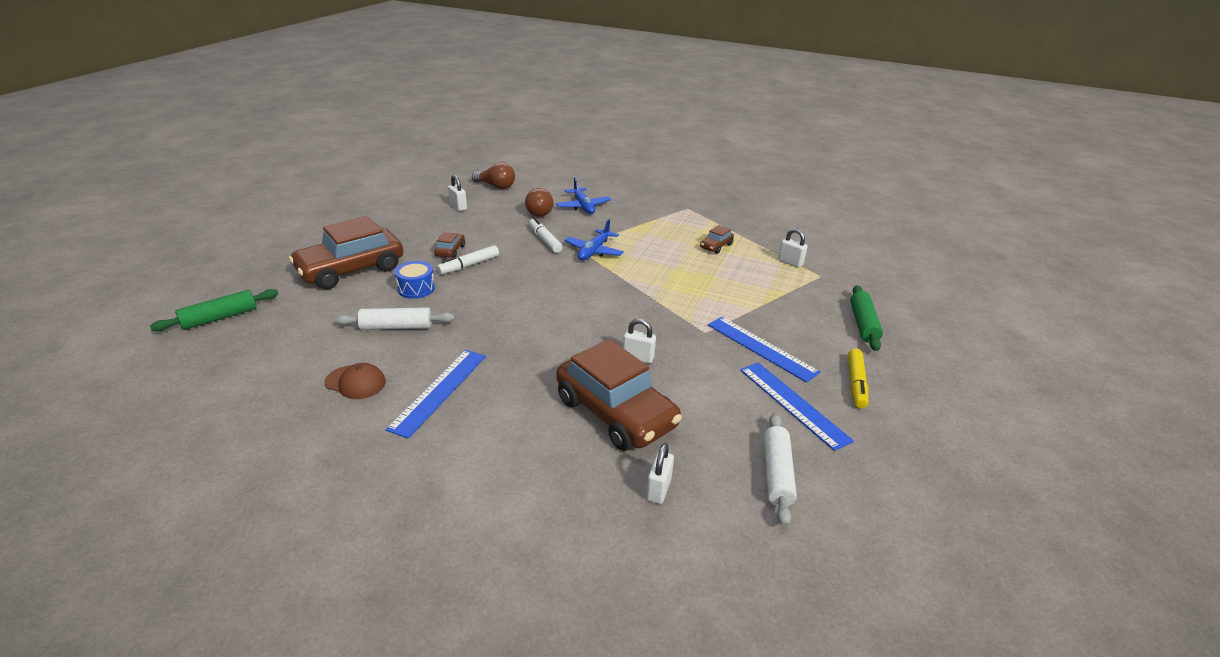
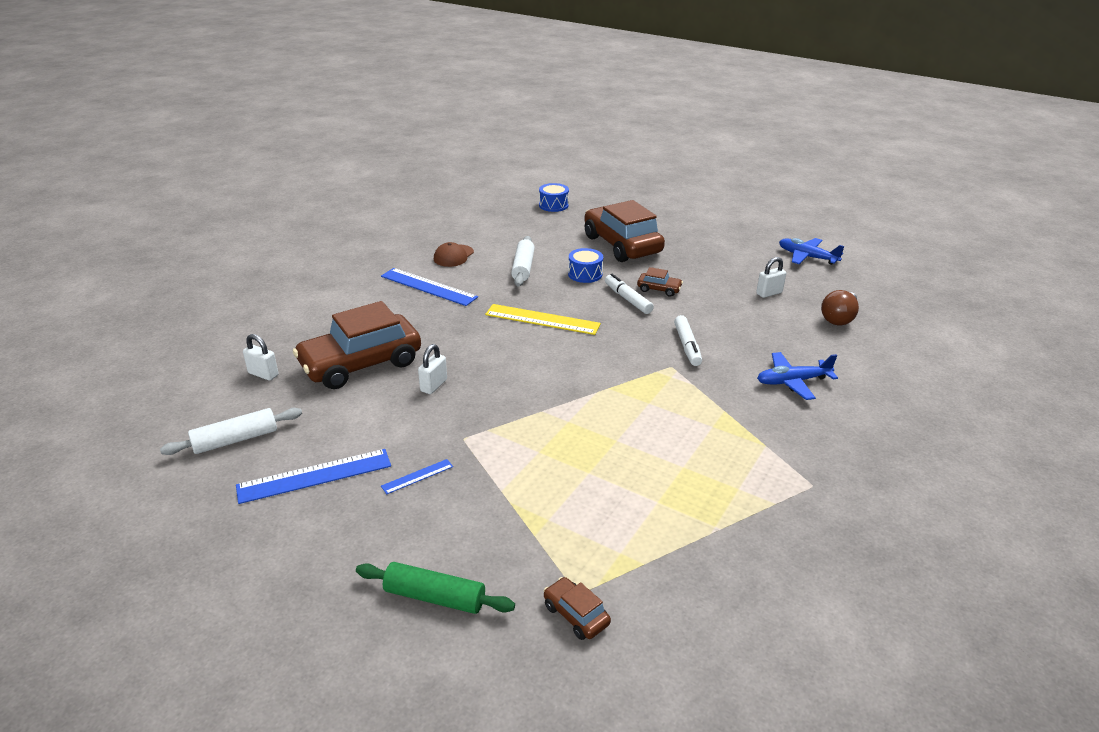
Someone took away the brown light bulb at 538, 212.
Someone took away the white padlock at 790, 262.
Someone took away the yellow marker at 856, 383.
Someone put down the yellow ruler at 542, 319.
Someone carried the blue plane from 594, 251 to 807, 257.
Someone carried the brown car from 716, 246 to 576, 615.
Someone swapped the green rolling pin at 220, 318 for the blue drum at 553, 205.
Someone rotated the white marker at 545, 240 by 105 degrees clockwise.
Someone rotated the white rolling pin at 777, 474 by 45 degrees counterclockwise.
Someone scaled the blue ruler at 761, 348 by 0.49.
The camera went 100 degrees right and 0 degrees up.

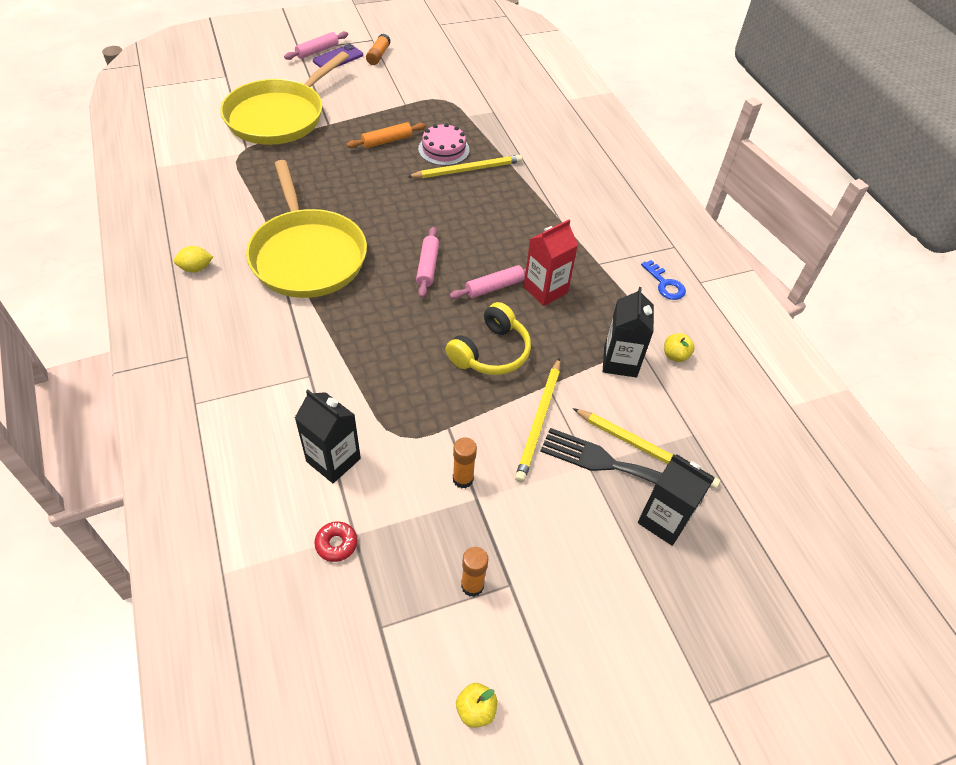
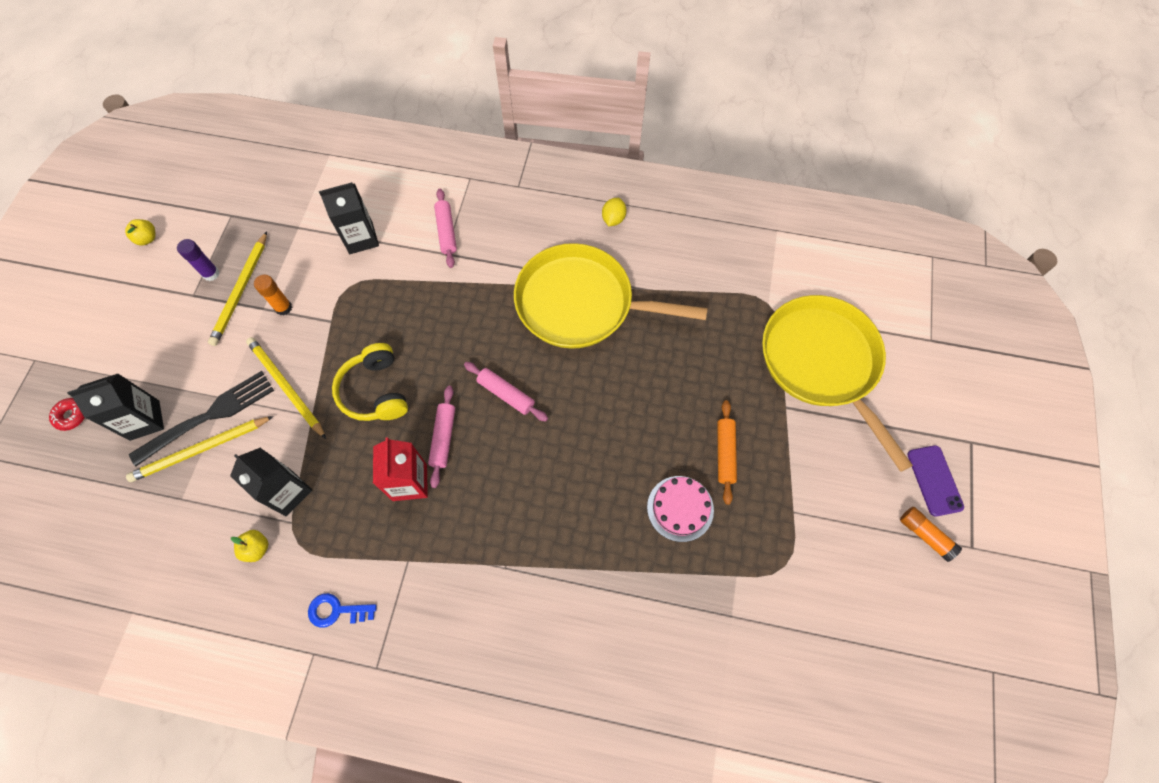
Someone carried the pink rolling pin from 317, 51 to 446, 232.
Someone carried the red donut from 336, 544 to 71, 416.
Someone carried the yellow pencil from 467, 170 to 241, 291.
Someone repainted the orange glue stick at 472, 585, which became the purple glue stick at 211, 274.
The camera went 125 degrees right and 15 degrees up.

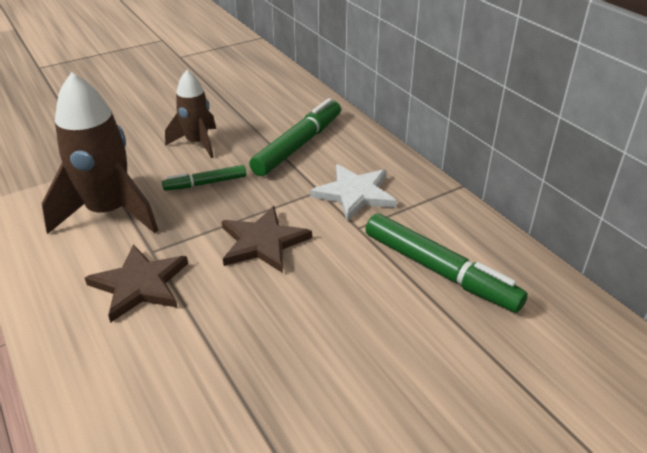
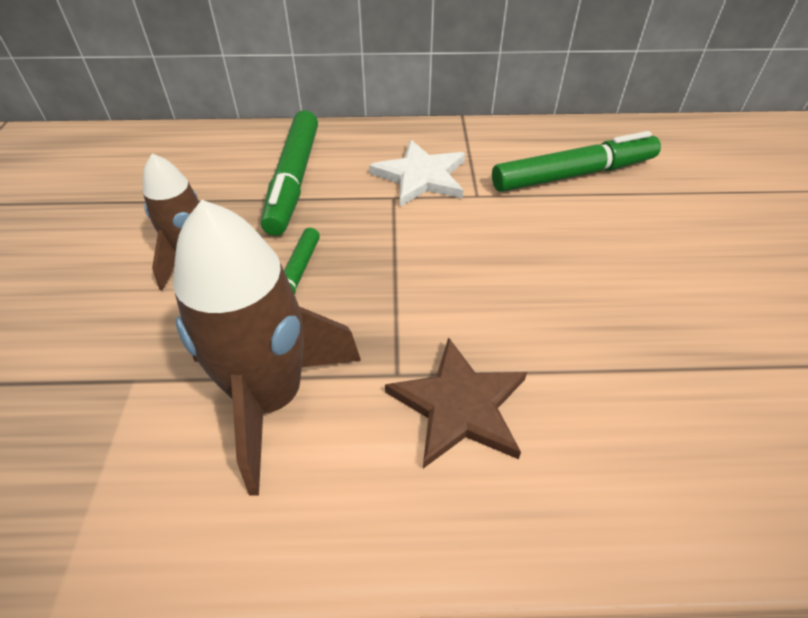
Someone took away the brown star at 263, 242.
Someone rotated the green marker at 298, 145 by 150 degrees counterclockwise.
The camera went 60 degrees left and 10 degrees up.

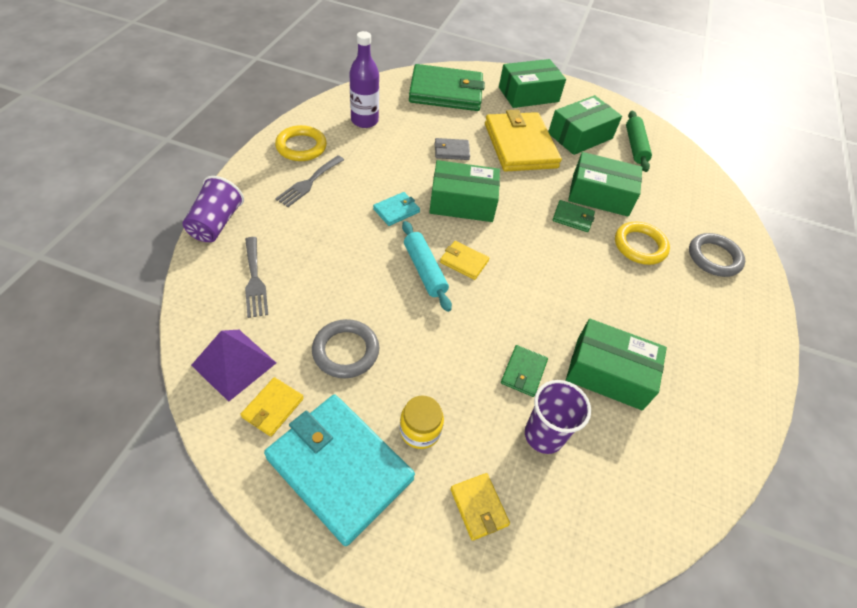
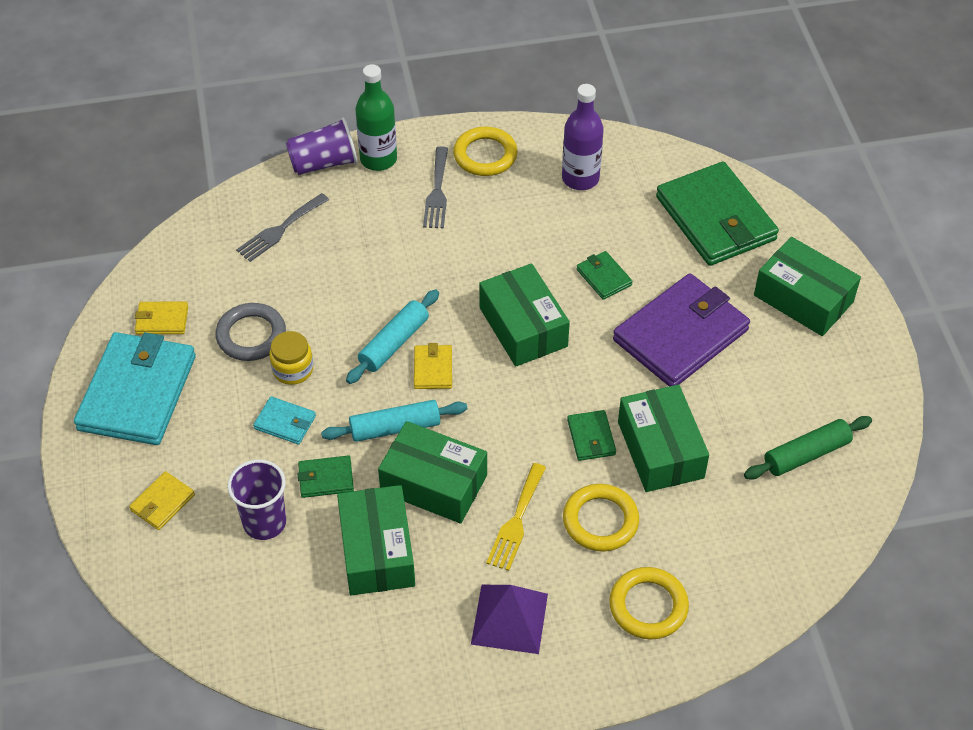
Someone put down the turquoise rolling pin at 395, 428.
Someone put down the green bottle at 378, 159.
Someone put down the yellow fork at 516, 521.
Someone carried the purple pyramid from 234, 364 to 509, 619.
Someone carried the turquoise wallet from 396, 210 to 285, 422.
Someone carried the yellow jar from 420, 430 to 293, 369.
Someone carried the green box from 580, 136 to 433, 484.
Someone repainted the grey wallet at 451, 151, which became the green wallet at 604, 277.
Someone repainted the yellow wallet at 520, 145, which became the purple wallet at 681, 335.
Someone repainted the grey ring at 714, 258, which became the yellow ring at 648, 606.
Someone rotated the grey fork at 309, 182 by 90 degrees counterclockwise.
The camera went 65 degrees right and 0 degrees up.

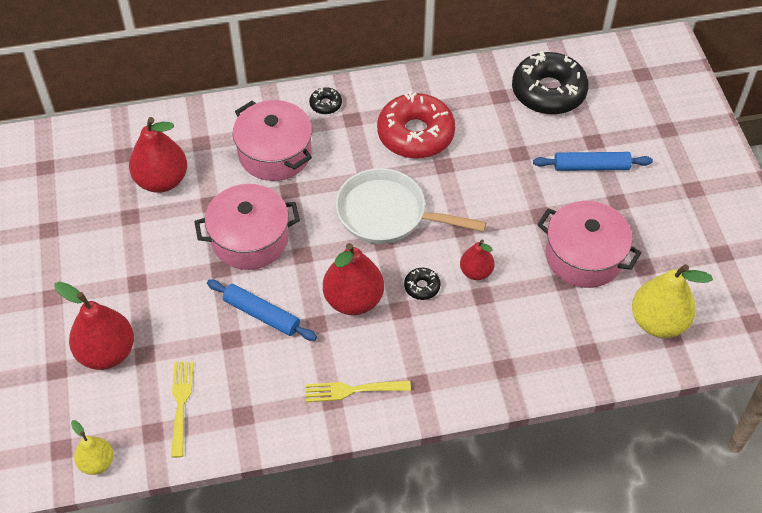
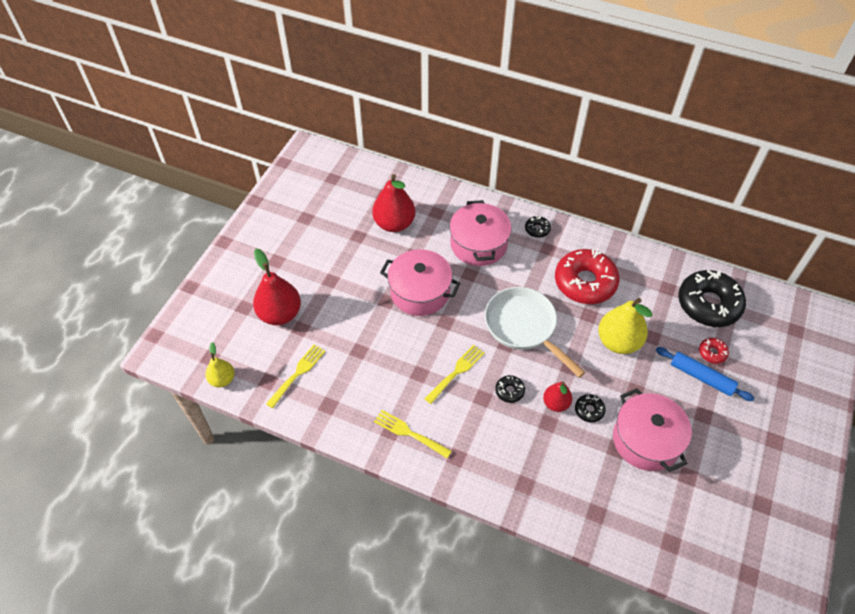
Someone took away the blue rolling pin at 261, 315.
Someone put down the black donut at 589, 410.
Someone put down the red donut at 712, 353.
Someone carried the yellow pear from 658, 322 to 618, 342.
Someone swapped the red pear at 354, 300 for the yellow fork at 456, 372.
The camera went 35 degrees right and 0 degrees up.

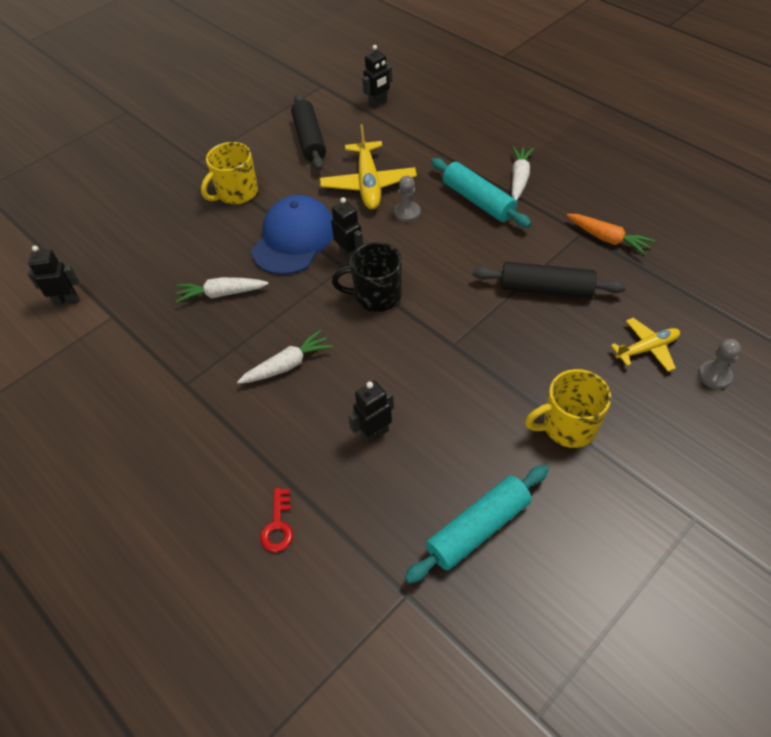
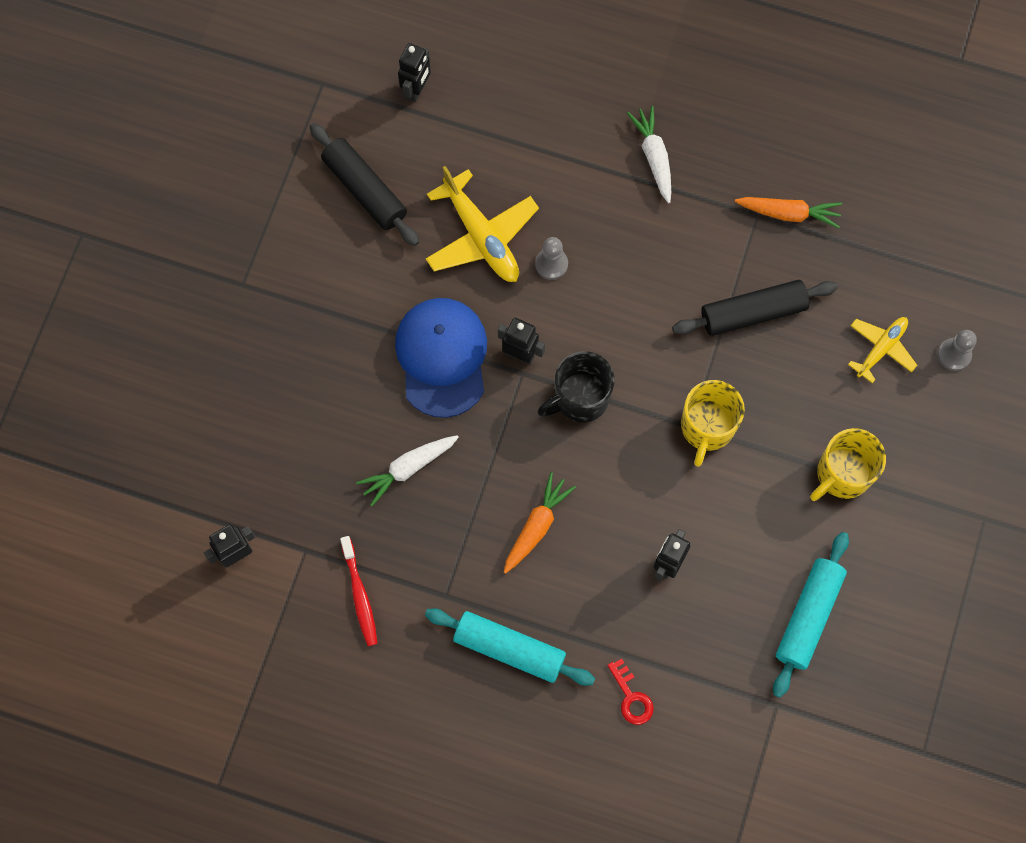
Someone put down the red toothbrush at 360, 595.
Someone carried the yellow mug from 236, 193 to 707, 427.
Someone carried the turquoise rolling pin from 478, 201 to 509, 649.
Someone repainted the white carrot at 288, 365, which became the orange carrot at 537, 526.
The camera went 30 degrees left and 20 degrees up.

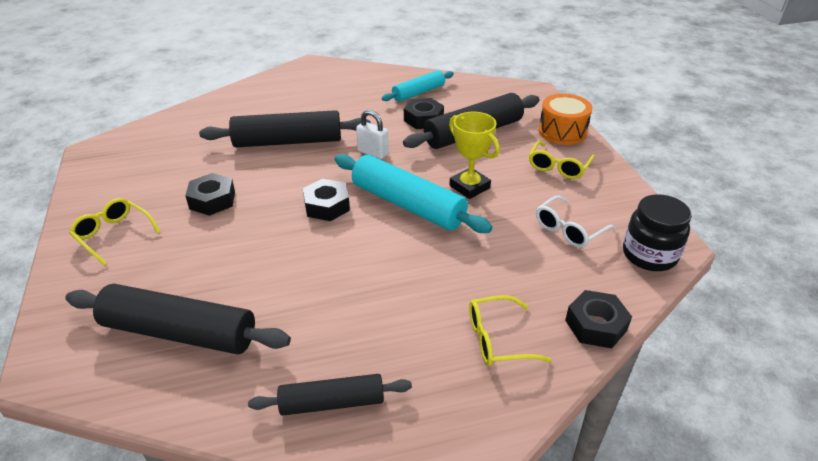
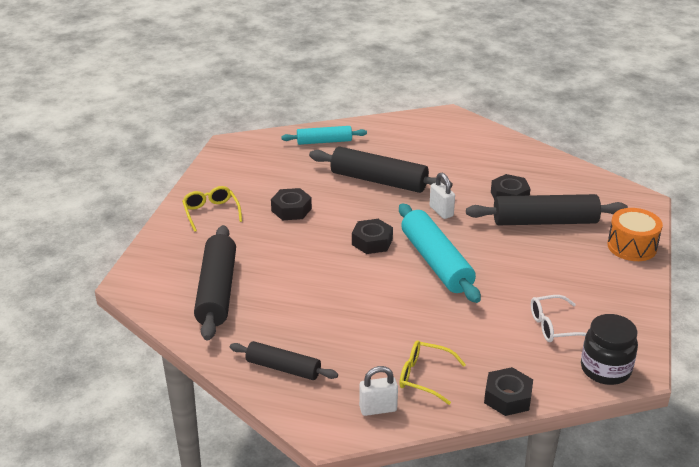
Someone took away the yellow trophy at 469, 187.
Someone took away the yellow glasses at 558, 167.
Someone put down the white padlock at 378, 409.
Someone carried the turquoise rolling pin from 418, 93 to 324, 141.
Someone rotated the black rolling pin at 180, 332 by 45 degrees clockwise.
The camera went 30 degrees right and 5 degrees down.

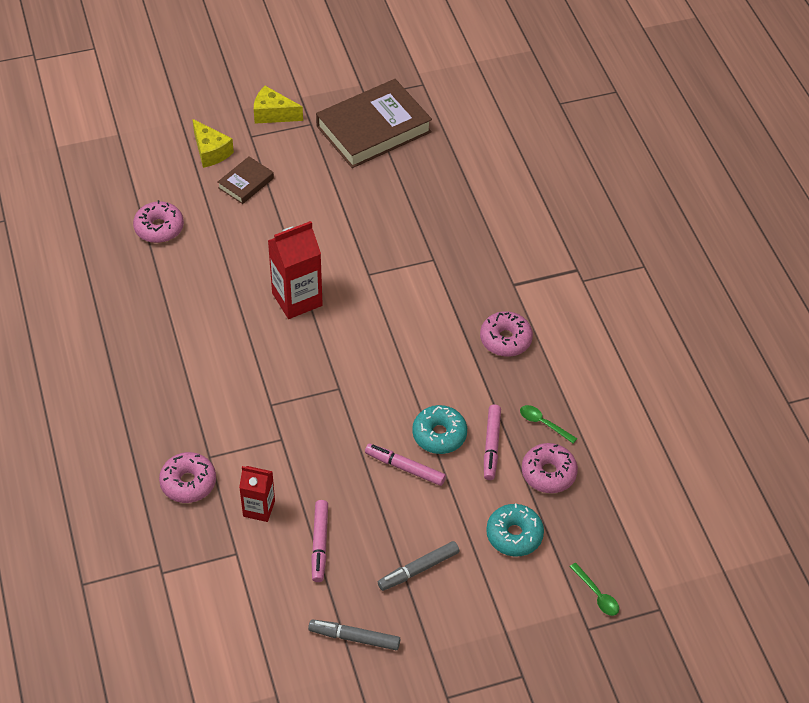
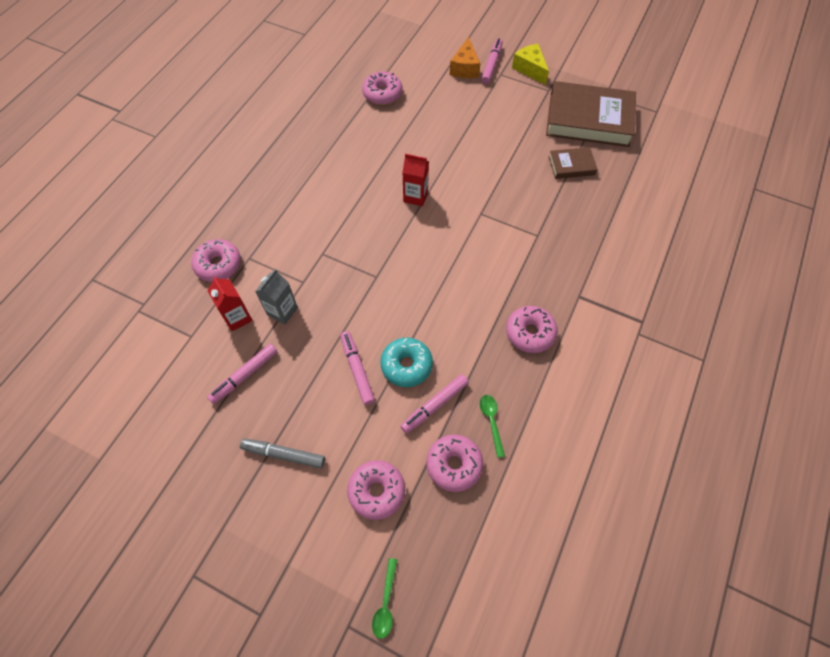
Someone took away the grey marker at 354, 637.
Someone put down the grey carton at 282, 311.
Someone put down the pink marker at 491, 65.
Someone carried the brown book from 246, 183 to 571, 166.
Someone repainted the yellow cheese at 211, 151, which became the orange cheese at 465, 68.
Someone repainted the turquoise donut at 514, 535, which became the pink donut at 377, 491.
Someone scaled the red carton at 297, 299 by 0.62.
The camera went 45 degrees right and 10 degrees up.

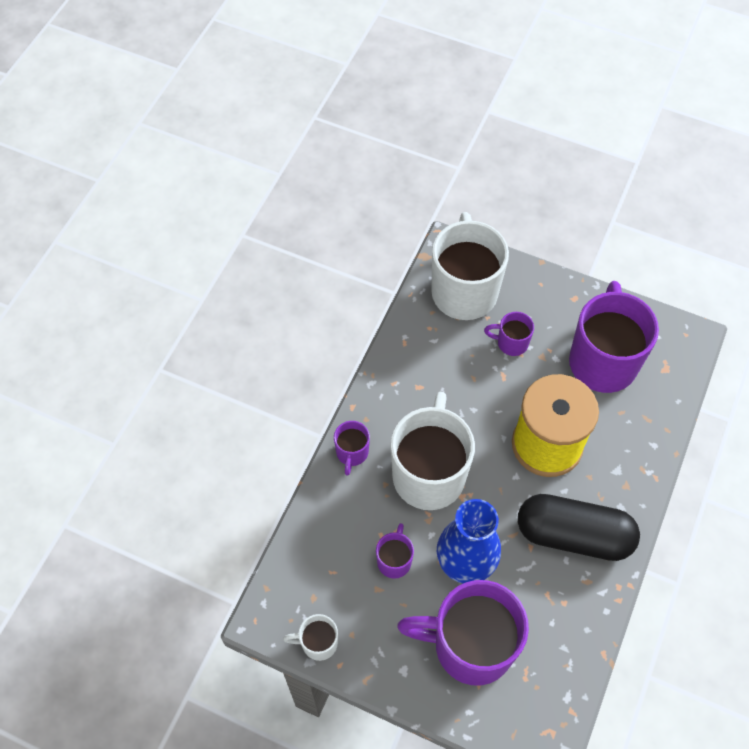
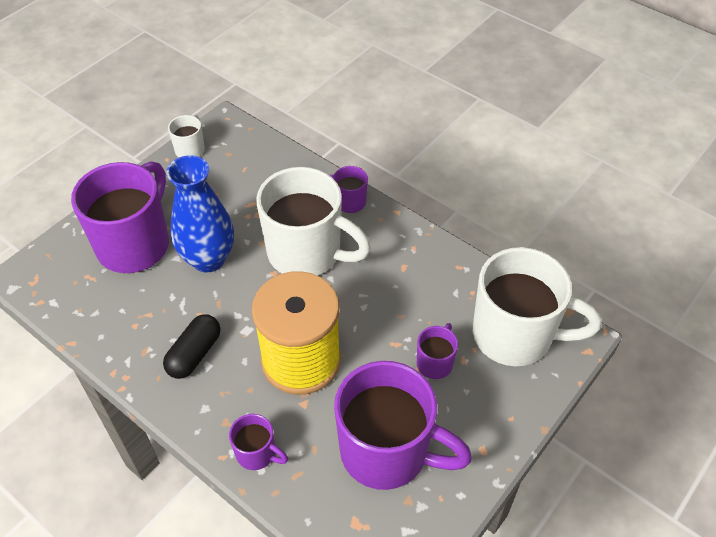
Someone carried the purple mug from 394, 560 to 257, 453.
Someone scaled the black capsule at 573, 535 by 0.58.
The camera went 105 degrees right and 10 degrees down.

